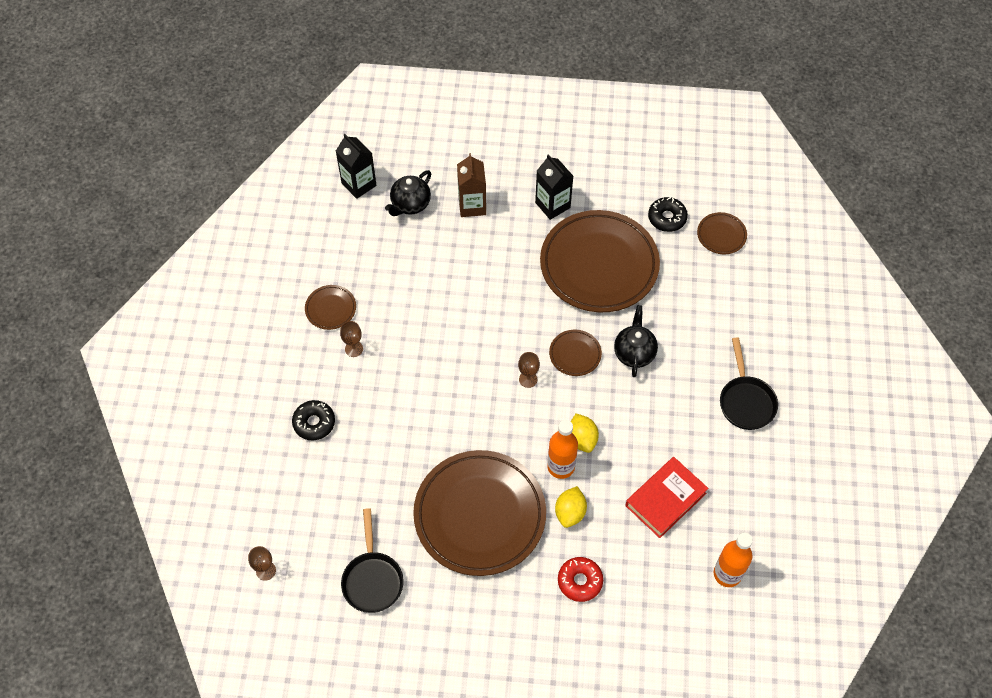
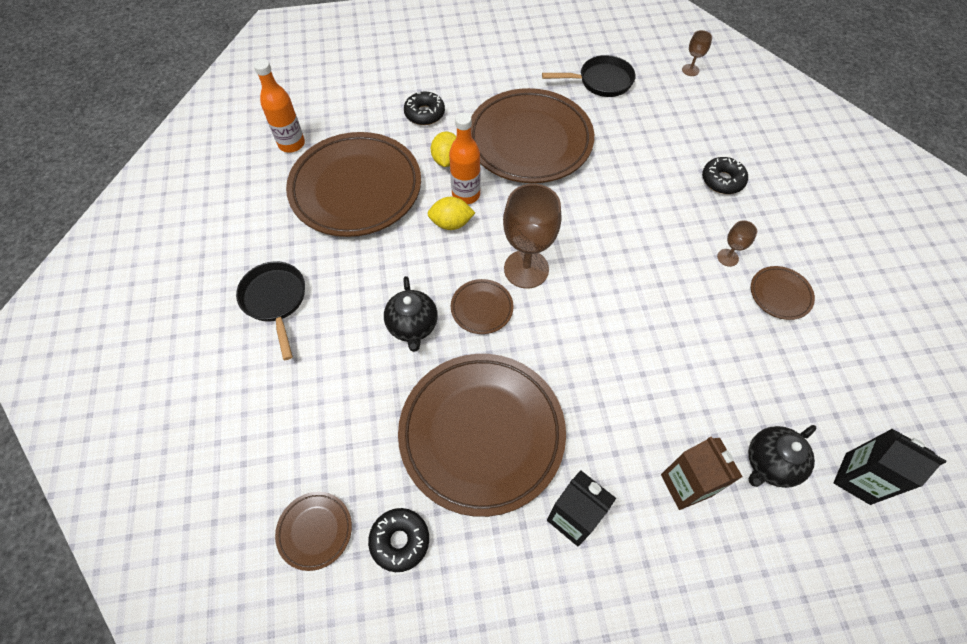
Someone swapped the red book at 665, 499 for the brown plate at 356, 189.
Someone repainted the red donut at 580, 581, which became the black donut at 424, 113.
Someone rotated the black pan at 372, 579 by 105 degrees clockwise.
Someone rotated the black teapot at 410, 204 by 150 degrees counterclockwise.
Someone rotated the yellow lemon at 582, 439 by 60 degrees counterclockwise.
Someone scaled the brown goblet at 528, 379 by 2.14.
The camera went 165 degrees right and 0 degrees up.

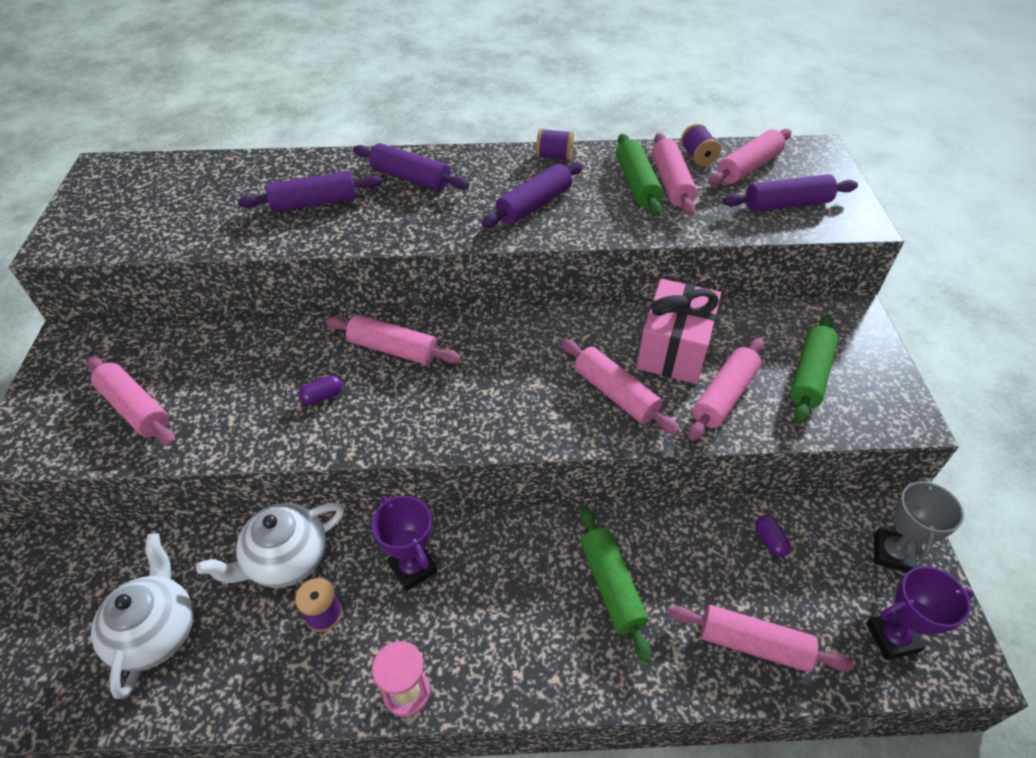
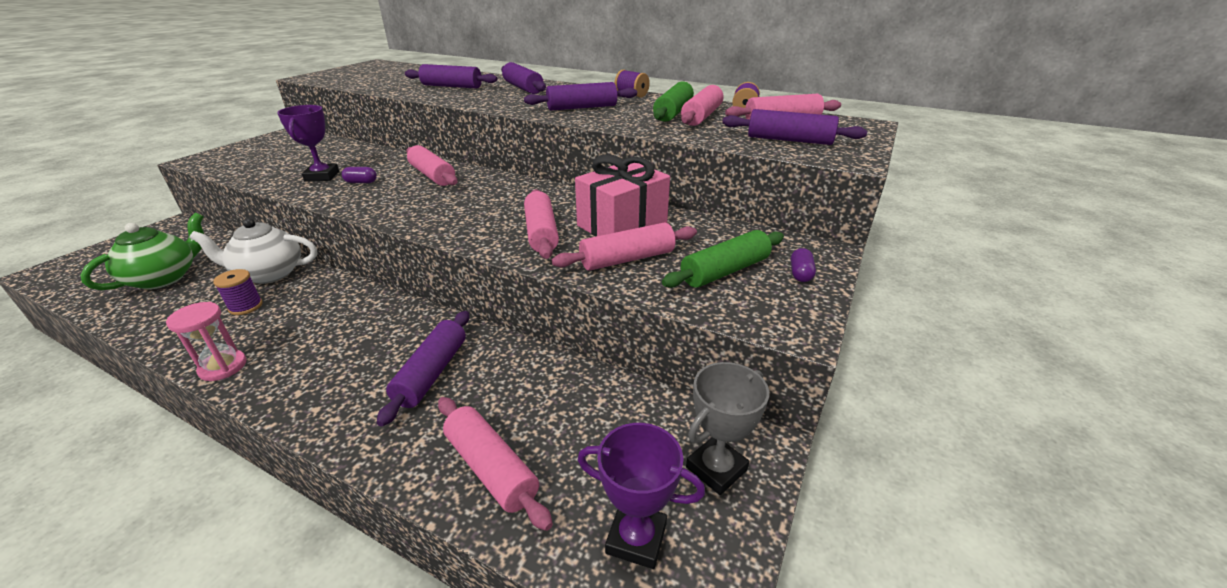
Someone took away the pink rolling pin at 135, 408.
Someone carried the purple trophy from 412, 568 to 322, 176.
Someone carried the purple capsule from 770, 540 to 800, 274.
Someone repainted the white teapot at 156, 631, which became the green teapot at 164, 278.
Someone repainted the green rolling pin at 611, 586, which became the purple rolling pin at 432, 373.
The camera went 30 degrees right and 15 degrees down.

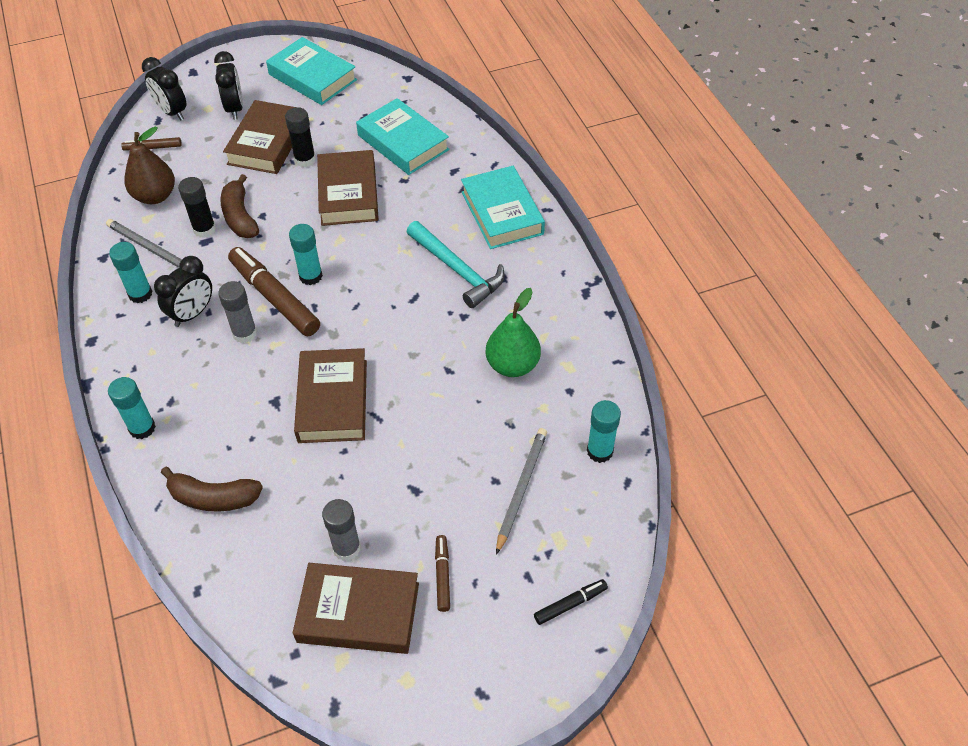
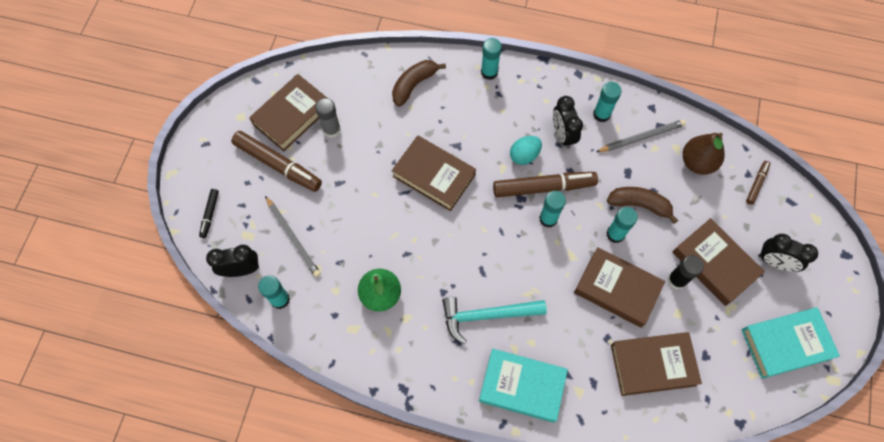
Someone took away the black glue stick at 204, 229.
Someone put down the turquoise glue stick at 615, 234.
Someone carried the black clock from 172, 112 to 241, 269.
Someone swapped the grey glue stick at 245, 333 for the turquoise egg at 524, 155.
Someone repainted the turquoise book at 403, 142, which became the brown book at 652, 365.
Someone scaled the brown marker at 442, 575 by 2.05.
The camera went 125 degrees right and 15 degrees up.

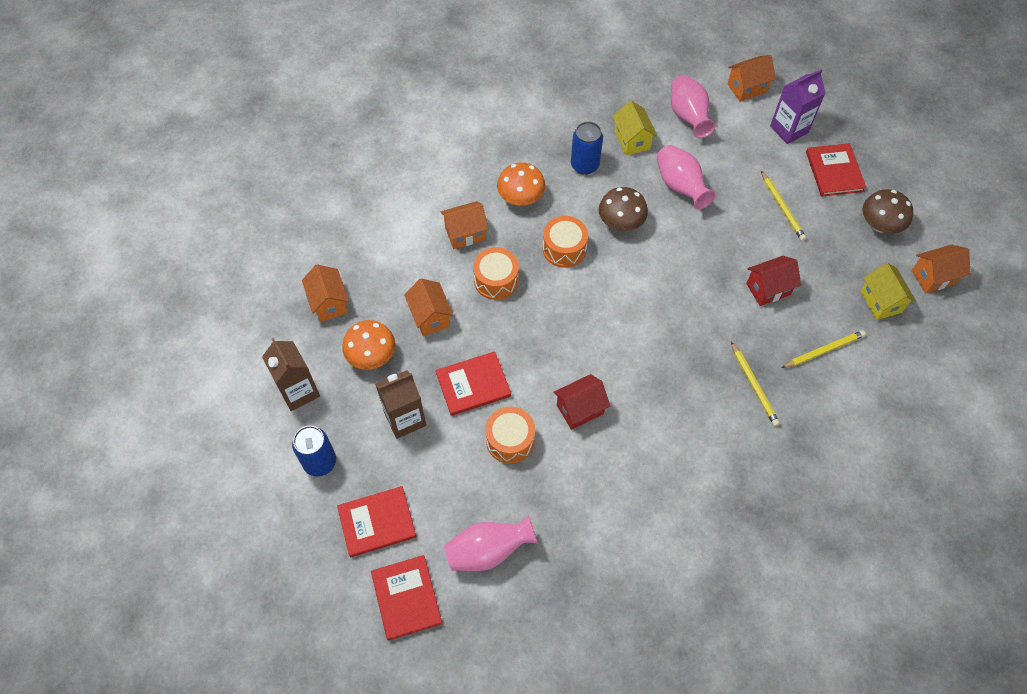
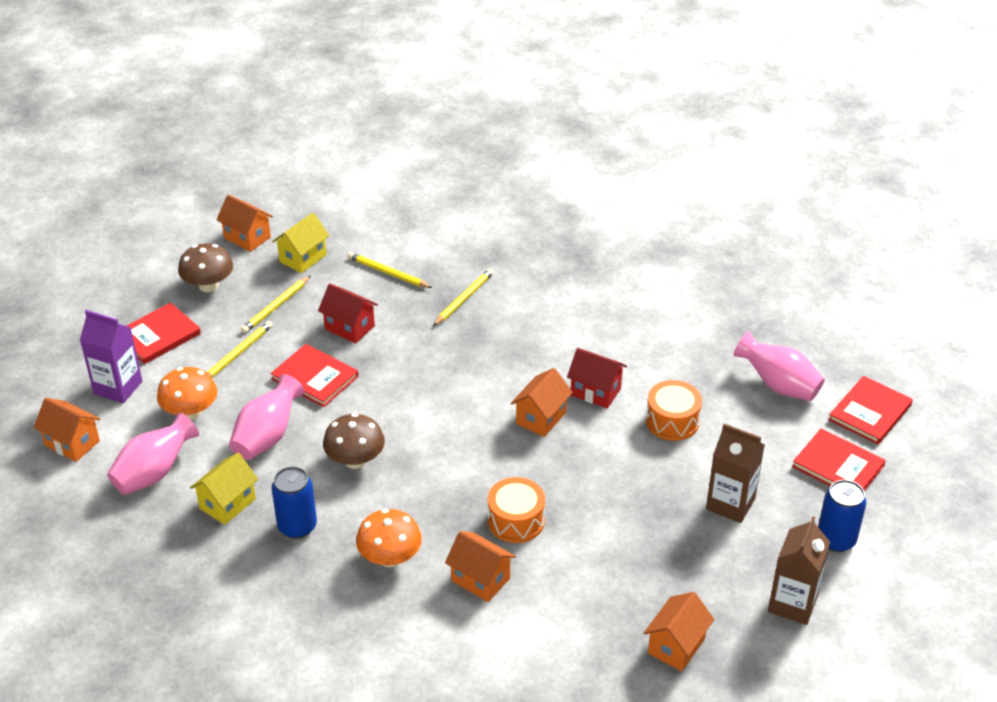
Someone took away the orange drum at 564, 249.
Someone put down the yellow pencil at 276, 306.
Someone carried the orange mushroom from 372, 356 to 190, 412.
Someone carried the orange house from 430, 317 to 541, 418.
Someone carried the red book from 473, 385 to 315, 377.
The camera went 125 degrees left and 20 degrees down.

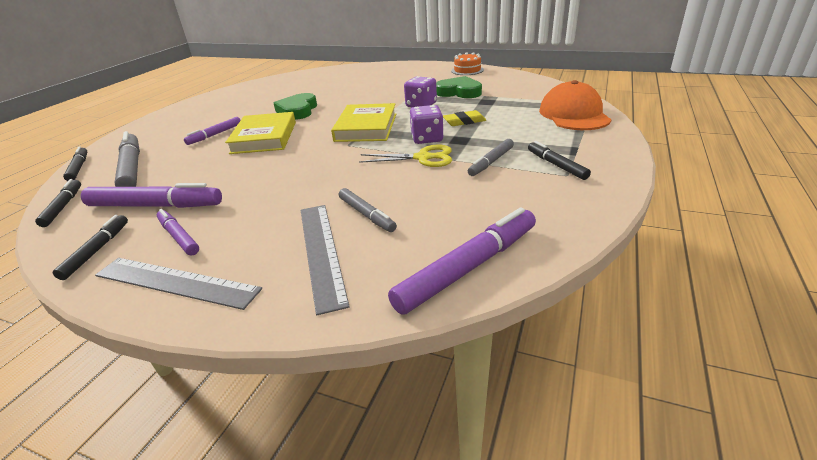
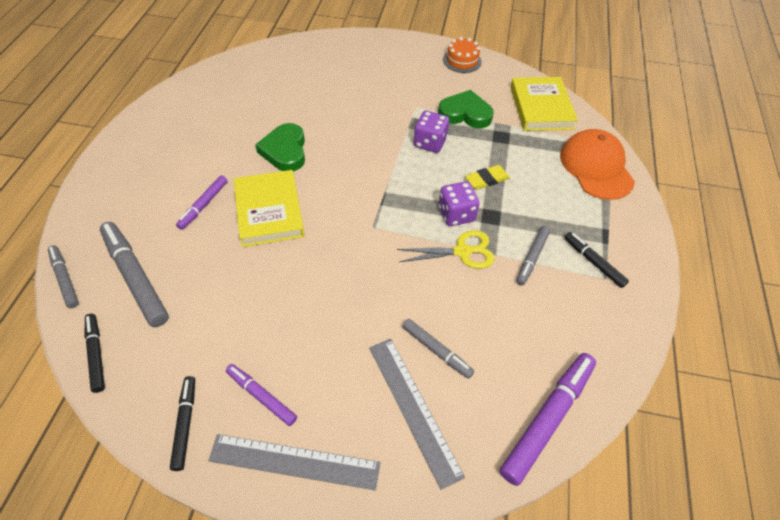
Someone took away the purple marker at 155, 206.
Someone carried the yellow book from 366, 127 to 541, 108.
Someone repainted the black marker at 79, 168, which became the grey marker at 65, 279.
The camera went 15 degrees left and 20 degrees up.

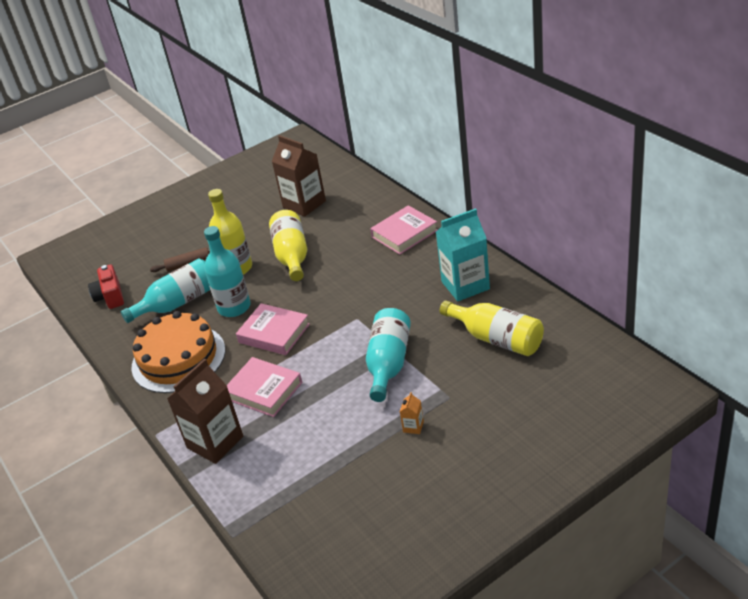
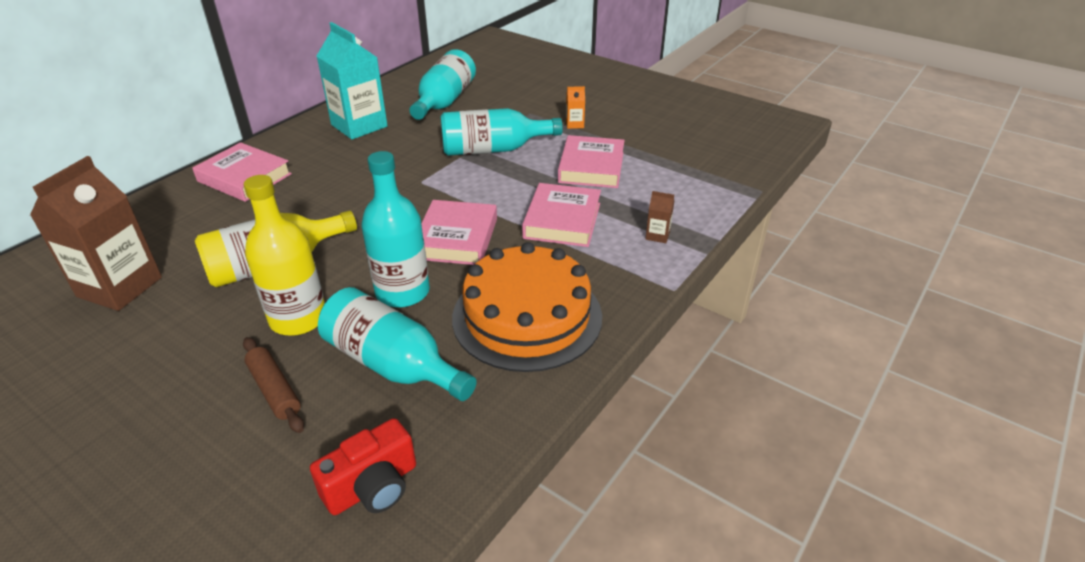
Someone put down the pink book at 591, 167.
Someone repainted the yellow bottle at 496, 339, which became the turquoise bottle at 444, 101.
Someone scaled the brown carton at 215, 442 by 0.41.
The camera went 115 degrees left and 0 degrees up.

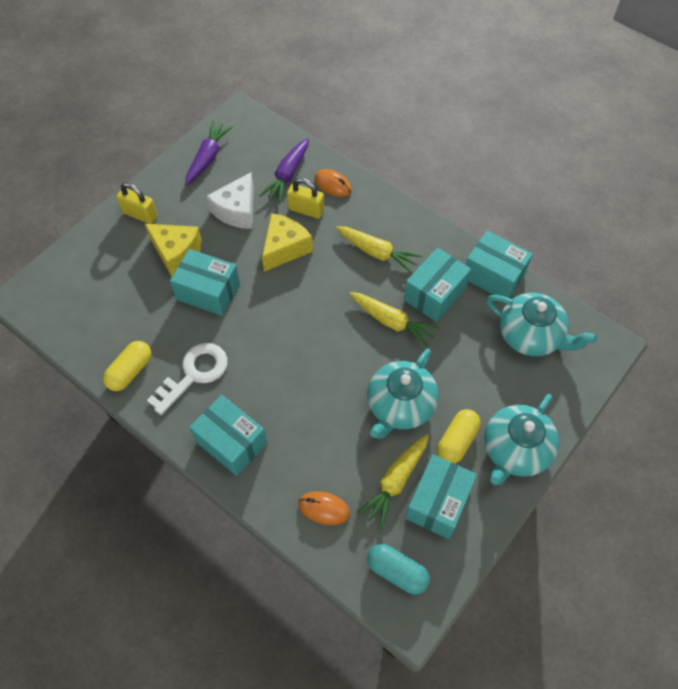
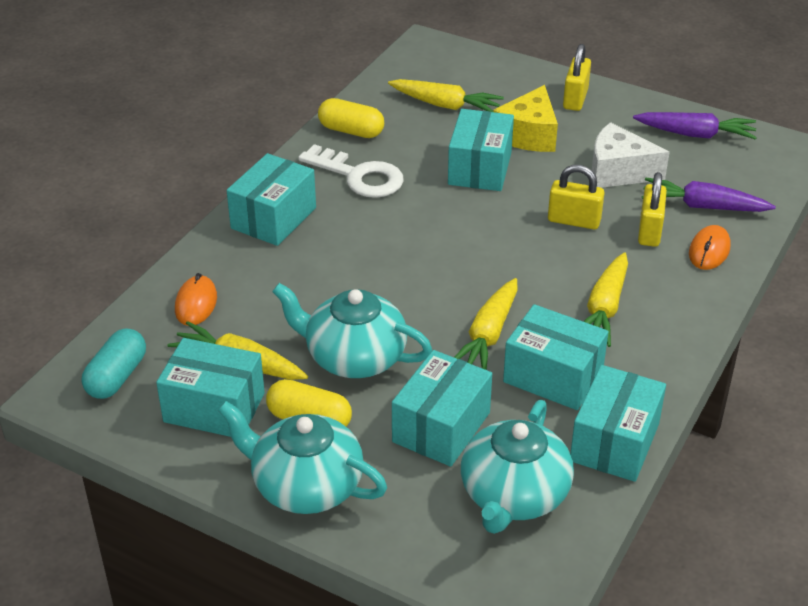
Someone put down the yellow carrot at 445, 105.
Someone put down the turquoise box at 441, 427.
Someone swapped the yellow cheese at 284, 248 for the yellow padlock at 574, 221.
The camera went 80 degrees right and 20 degrees down.

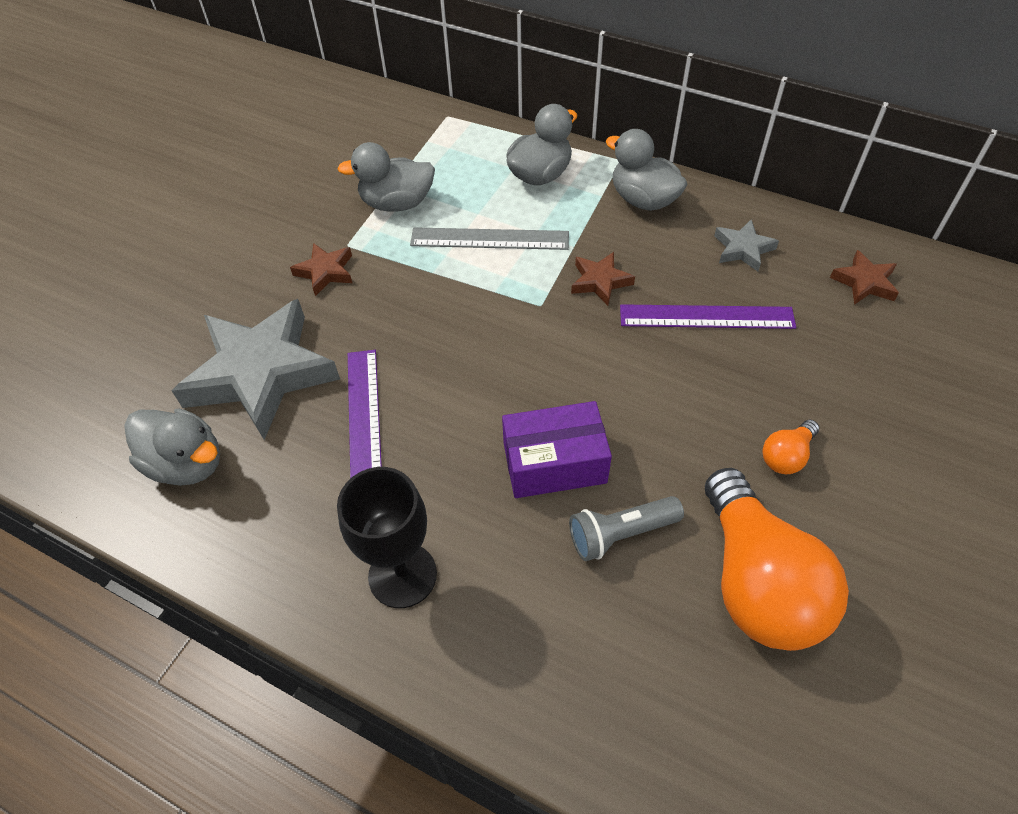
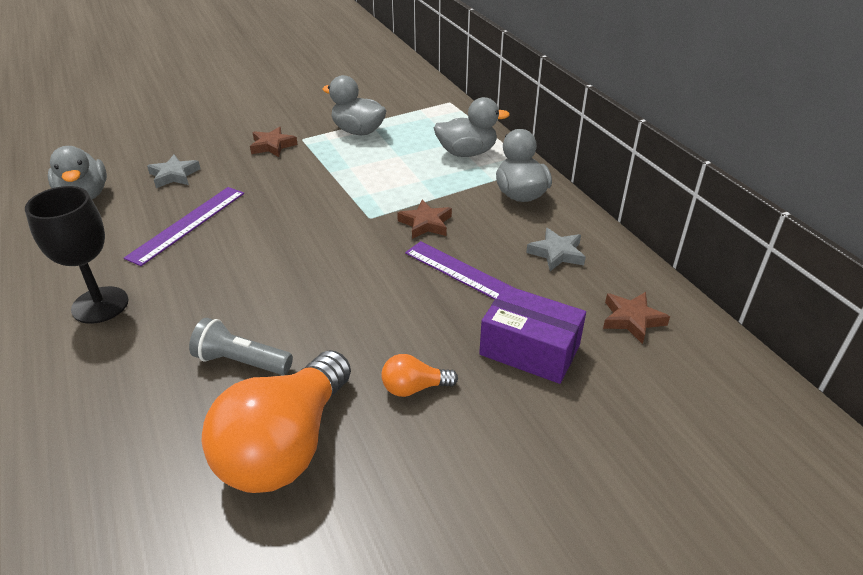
Someone took away the grey ruler at 489, 239.
Someone carried the purple box from 554, 463 to 529, 350.
Someone scaled the grey star at 261, 373 by 0.45.
The camera went 35 degrees right and 15 degrees down.

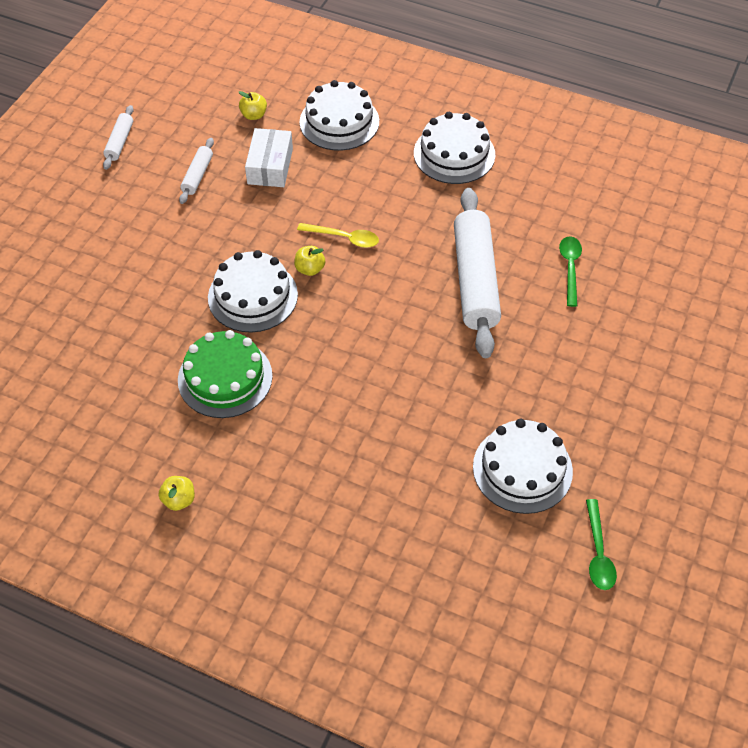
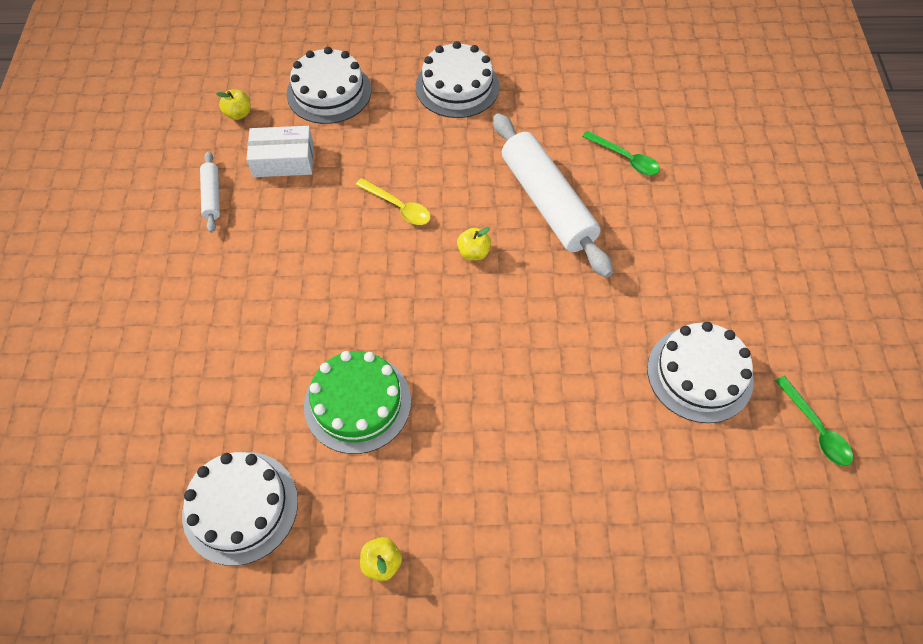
Someone took away the white rolling pin at 120, 142.
Someone carried the white cake from 252, 296 to 240, 507.
Someone carried the yellow apple from 310, 269 to 473, 252.
Someone rotated the white box at 270, 166 by 75 degrees counterclockwise.
Someone rotated the yellow spoon at 344, 238 by 45 degrees clockwise.
Someone rotated the green spoon at 570, 268 by 150 degrees clockwise.
The camera went 25 degrees left and 5 degrees up.

